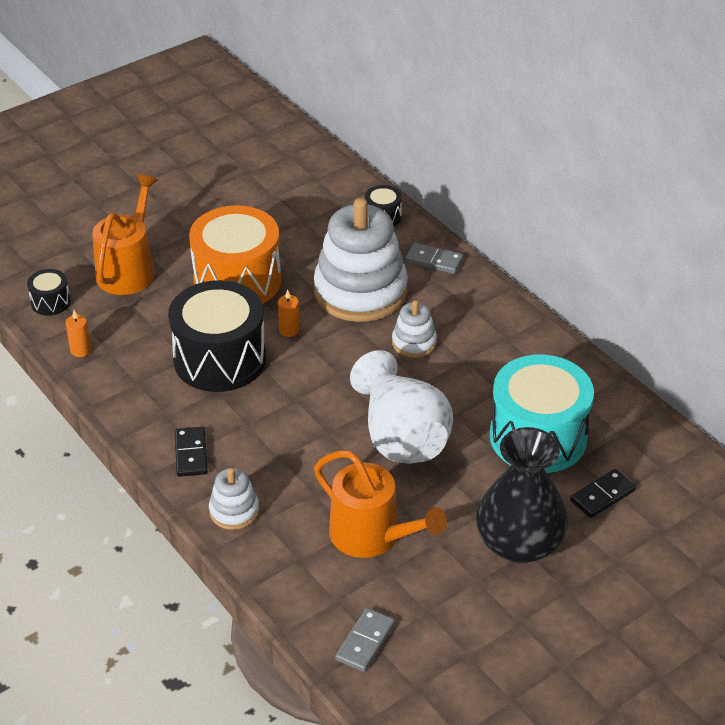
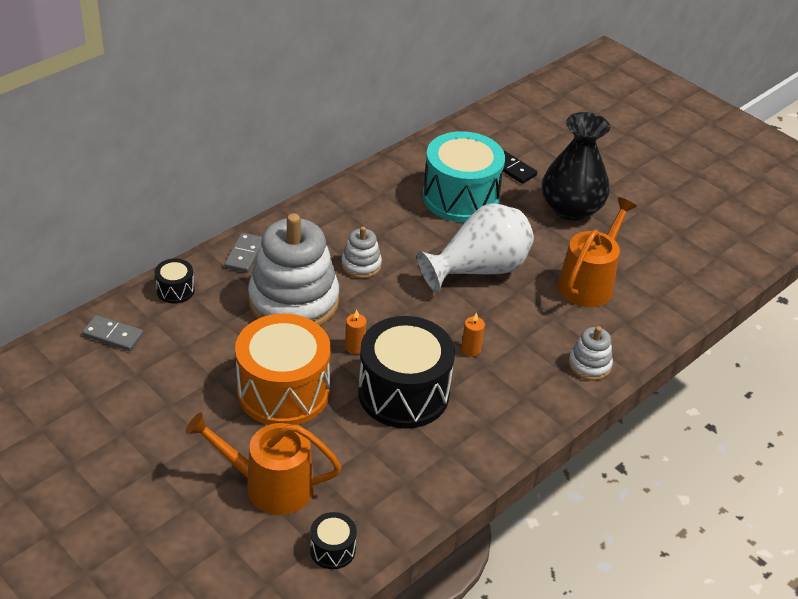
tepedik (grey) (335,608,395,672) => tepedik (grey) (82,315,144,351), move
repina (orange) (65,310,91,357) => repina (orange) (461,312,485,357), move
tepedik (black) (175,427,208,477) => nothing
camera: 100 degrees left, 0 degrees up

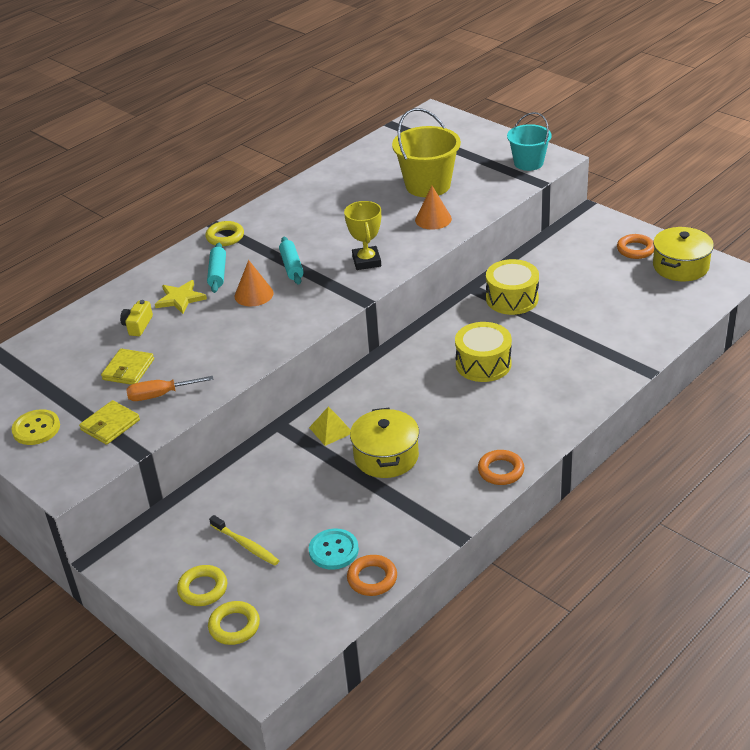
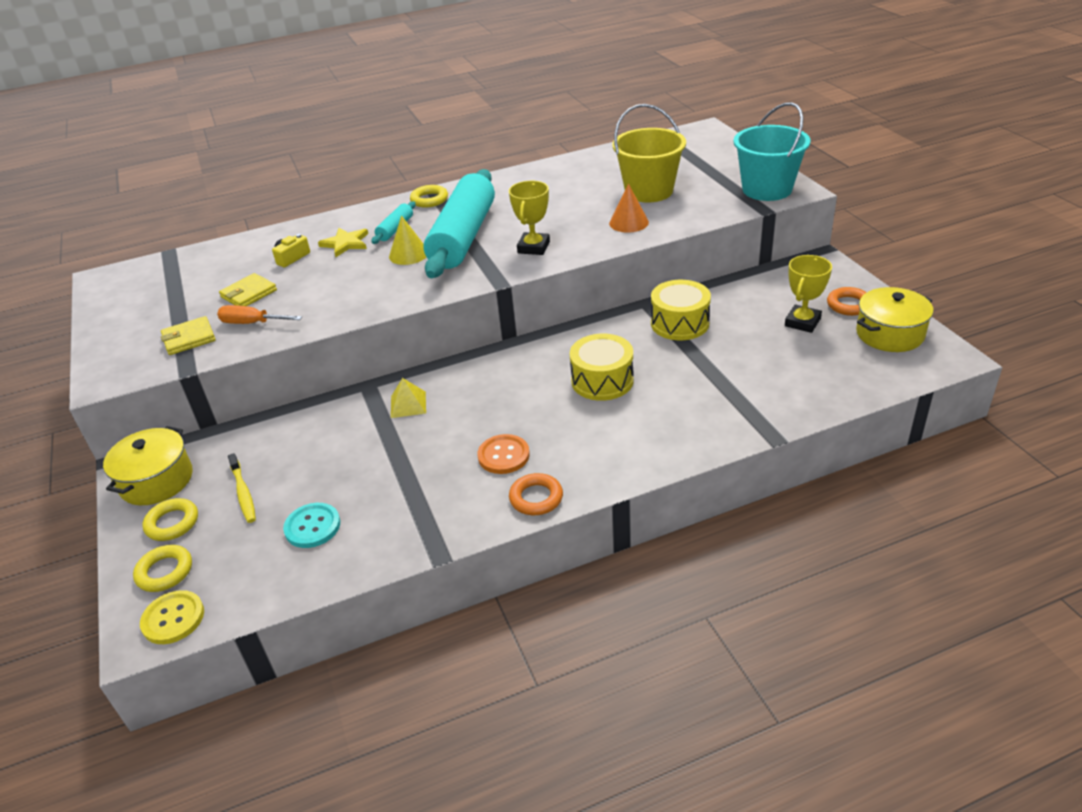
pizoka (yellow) (350,408,419,478) => pizoka (yellow) (103,426,193,505), move
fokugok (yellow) (11,409,60,445) => fokugok (yellow) (140,590,204,644), move
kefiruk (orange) (235,260,274,306) => kefiruk (yellow) (389,215,426,265)
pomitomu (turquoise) (279,237,304,285) => pomitomu (turquoise) (423,169,495,278), x2.41
nothing => fokugok (orange) (477,434,530,474)
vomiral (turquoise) (507,112,552,171) => vomiral (turquoise) (733,102,811,201), x1.51
nothing => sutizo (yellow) (785,255,832,333)
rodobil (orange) (347,555,397,596) => nothing
camera: 25 degrees right, 0 degrees up

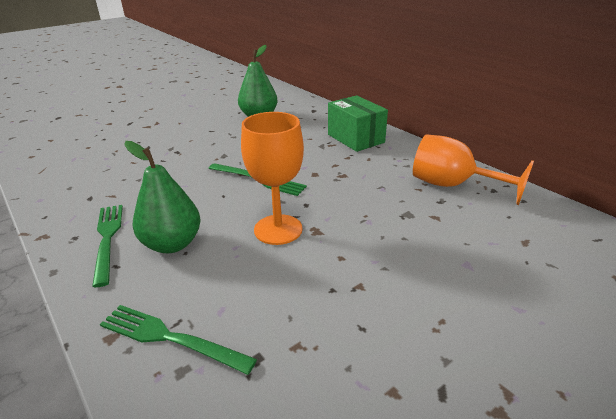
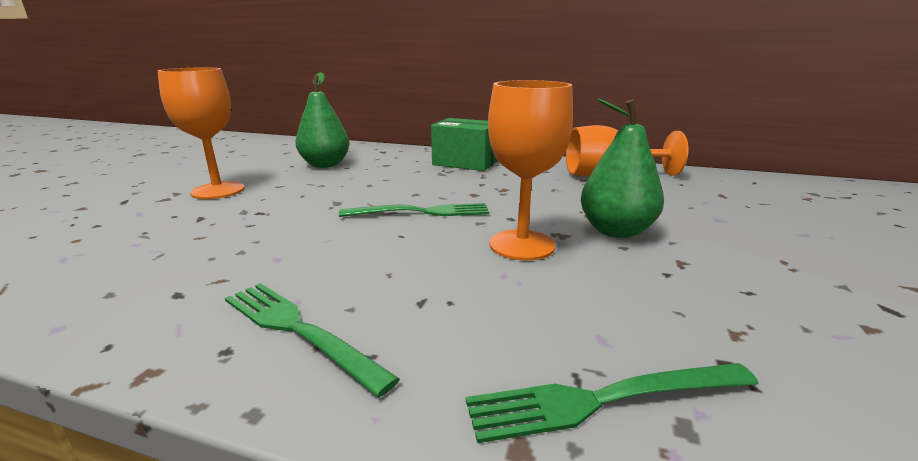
nothing => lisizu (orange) (158,67,245,199)
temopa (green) (124,141,200,253) => temopa (green) (581,98,664,238), move
camera: 35 degrees left, 10 degrees down

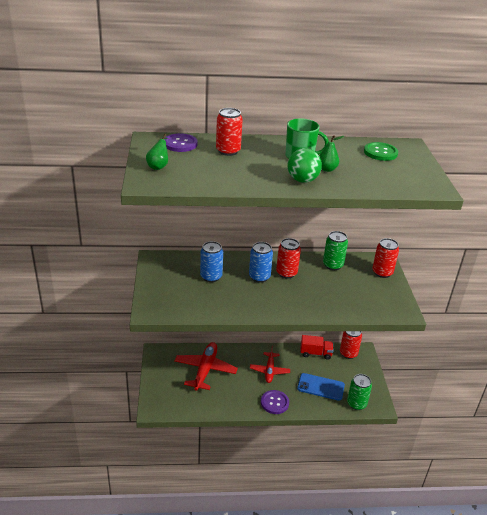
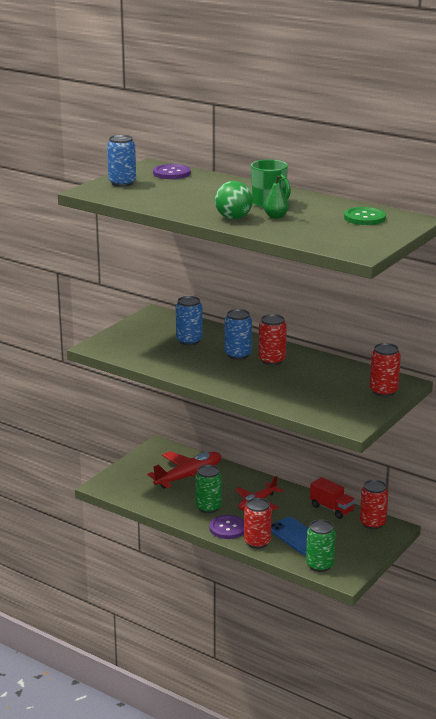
temopa (green) (146,134,168,170) => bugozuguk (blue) (107,135,136,187)
bugozuguk (green) (323,231,348,270) => bugozuguk (green) (195,465,222,513), move
bugozuguk (red) (216,108,243,156) => bugozuguk (red) (244,498,272,549), move
camera: 40 degrees right, 10 degrees down

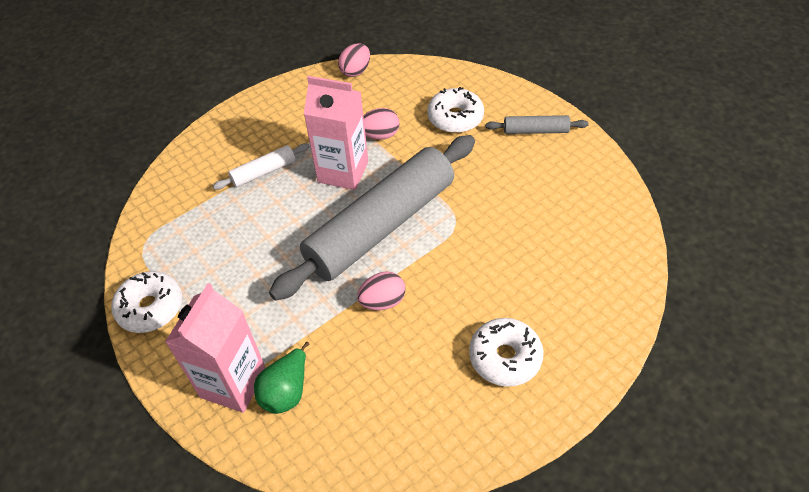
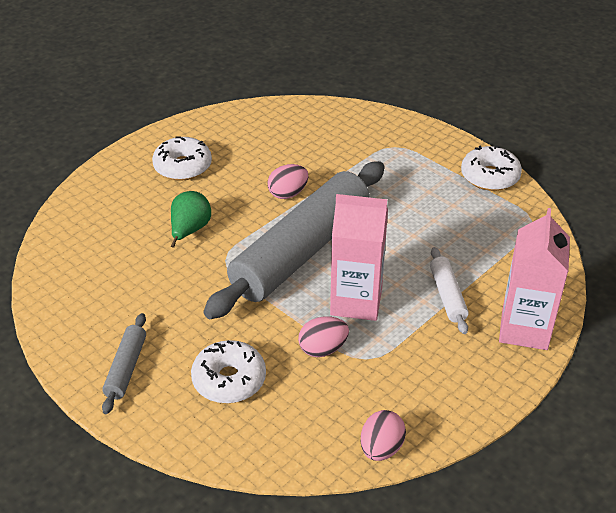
pomitomu (grey) (486,115,589,134) => pomitomu (grey) (102,313,146,414), 75 degrees counterclockwise
temopa (green) (254,342,310,414) => temopa (green) (171,191,211,248), move
pomitomu (white) (213,143,310,190) => pomitomu (white) (430,247,469,334), 60 degrees counterclockwise
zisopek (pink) (165,283,266,413) => zisopek (pink) (499,208,570,350), move
camera: 170 degrees right, 10 degrees down

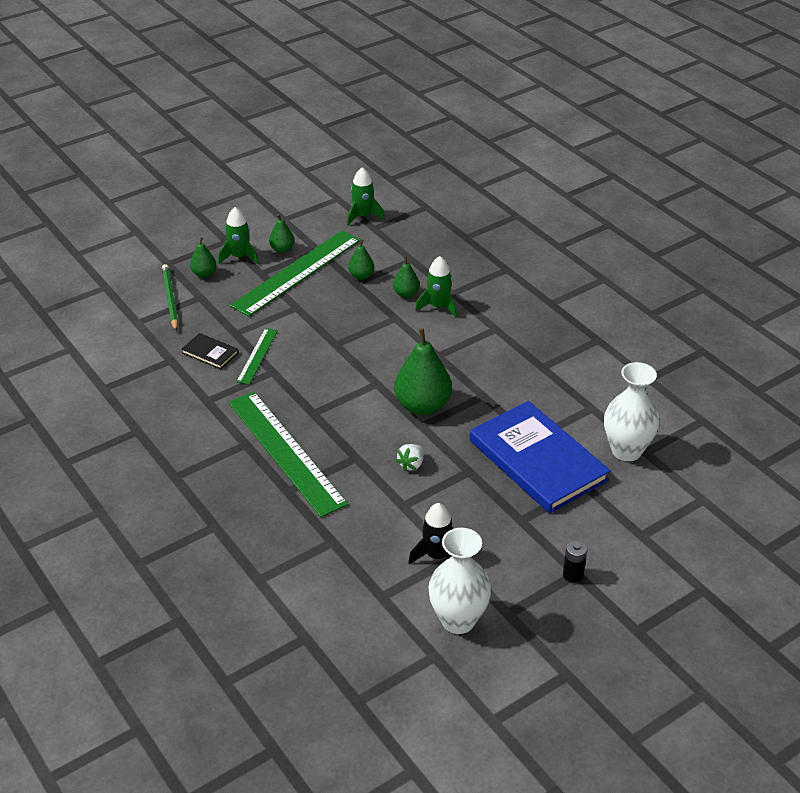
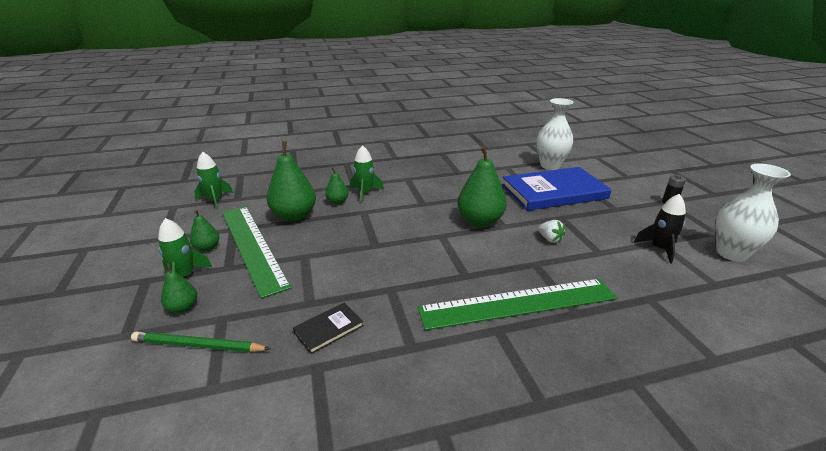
temopa (green) (348,240,375,280) => temopa (green) (267,141,316,221), x1.95
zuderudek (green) (236,328,278,384) => nothing
camera: 70 degrees left, 10 degrees down

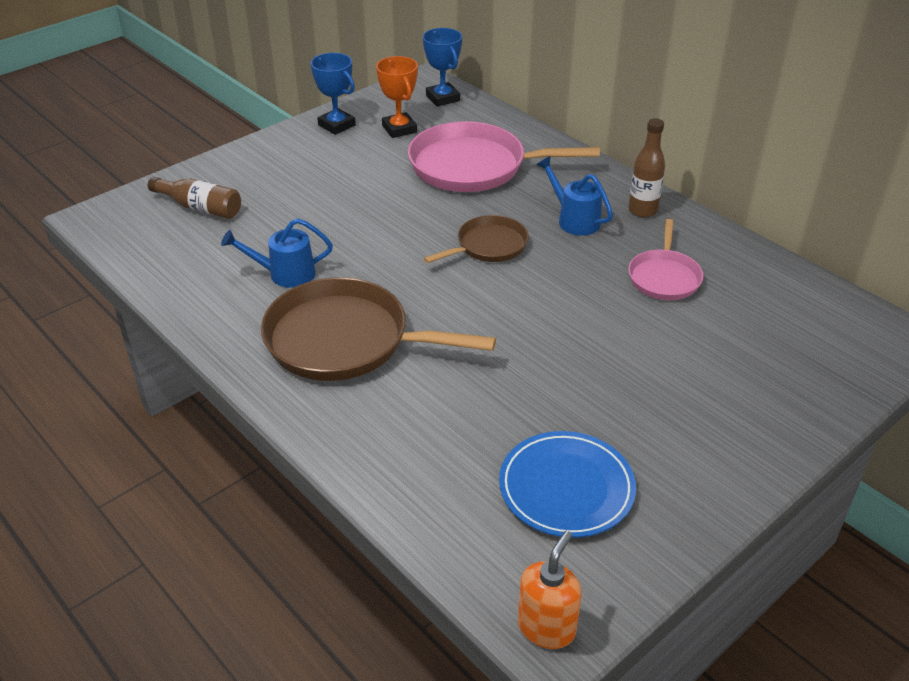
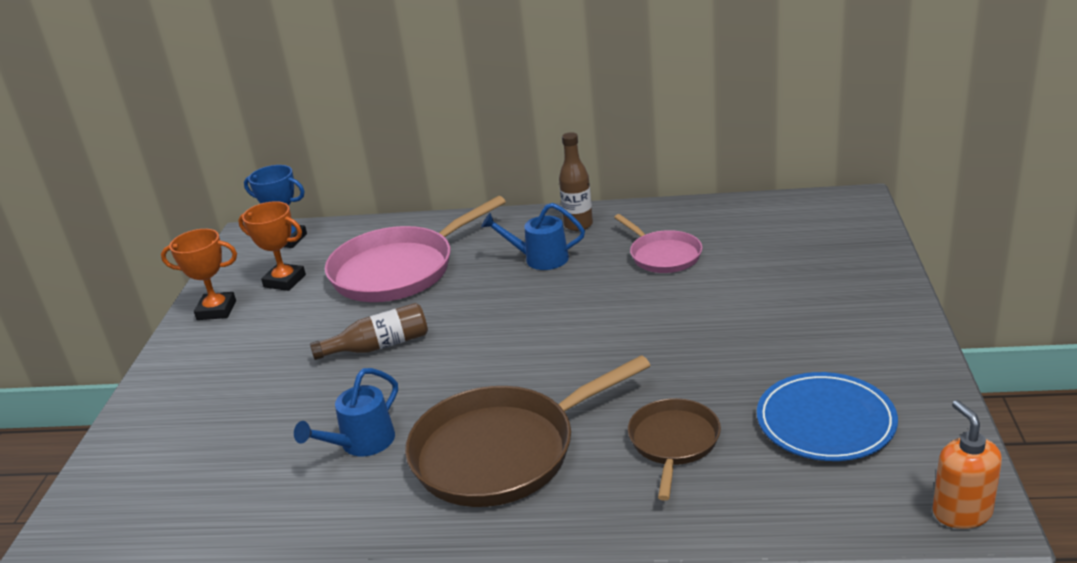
sutizo (blue) (311,53,356,135) => sutizo (orange) (161,229,237,320)
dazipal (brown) (148,177,241,219) => dazipal (brown) (310,303,428,360), move
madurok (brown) (424,215,529,263) => madurok (brown) (628,398,721,501), move
camera: 40 degrees left, 10 degrees down

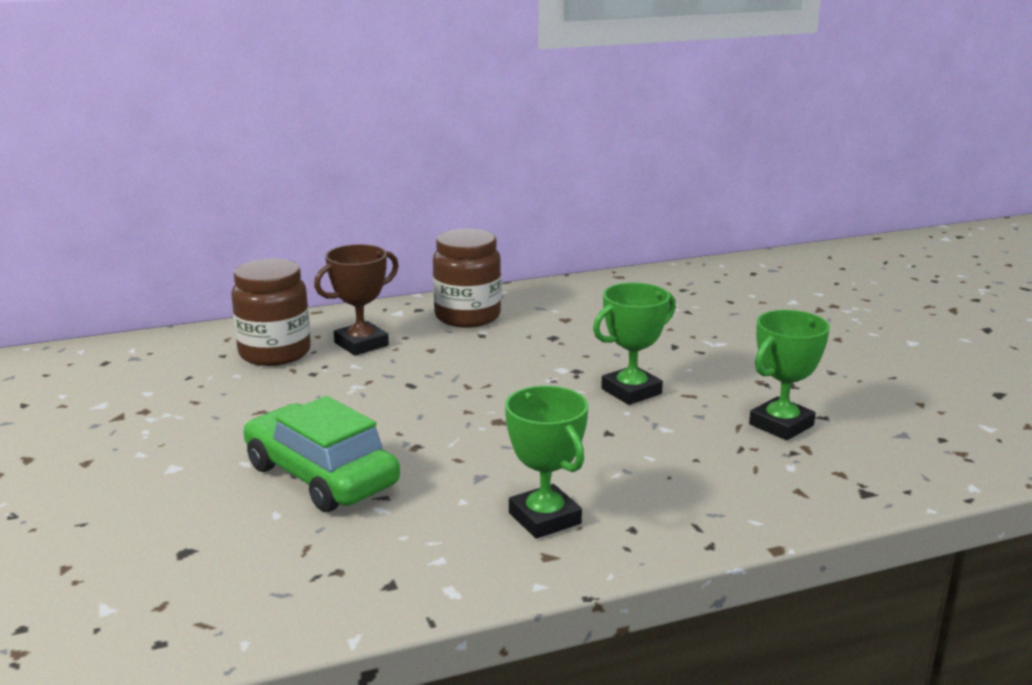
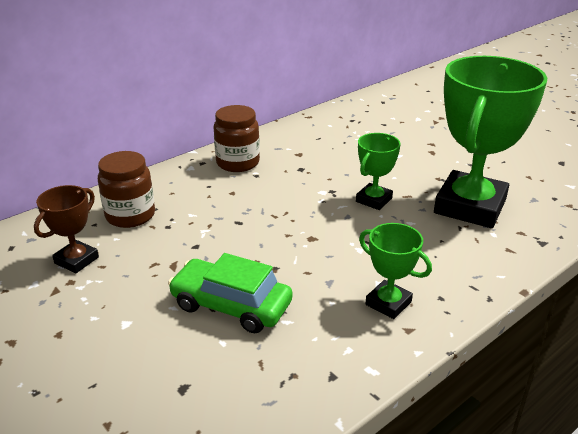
sutizo (brown) (314,244,399,356) => sutizo (brown) (34,185,99,273), move
sutizo (green) (749,310,830,440) => sutizo (green) (434,56,547,228), x2.13
camera: 20 degrees left, 10 degrees up

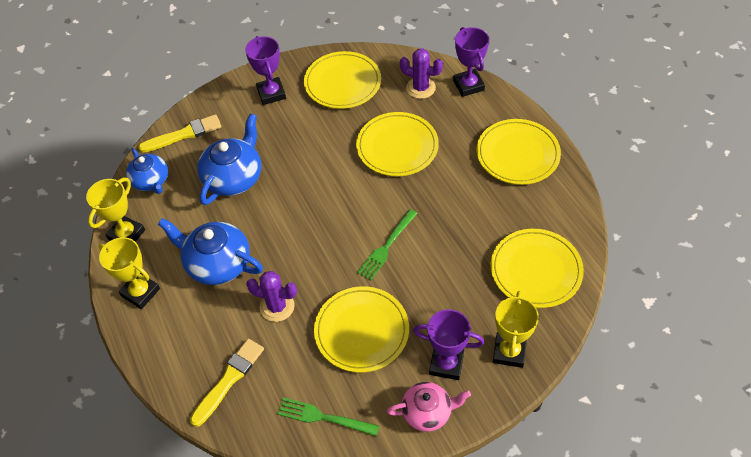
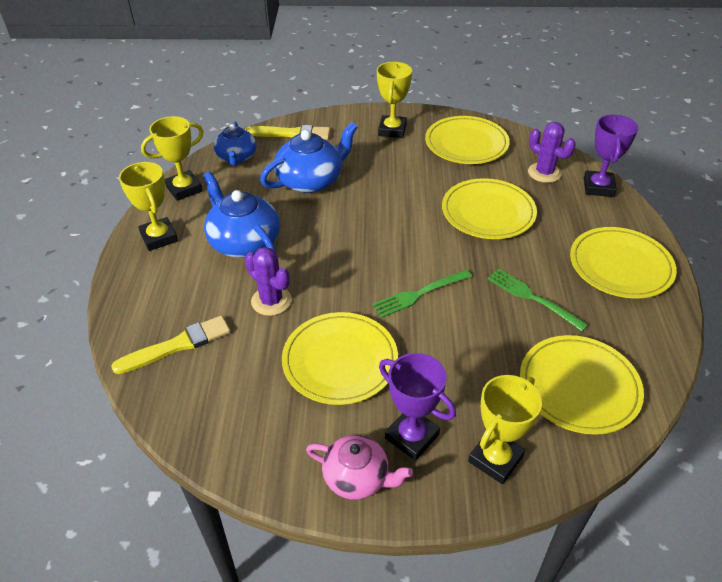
sutizo (purple) (245,36,286,105) => sutizo (yellow) (377,62,412,138)
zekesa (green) (277,398,379,436) => zekesa (green) (487,269,588,331), move
camera: 25 degrees right, 10 degrees down

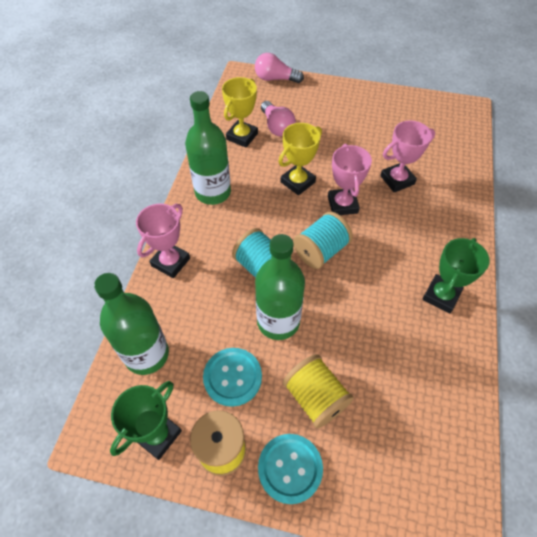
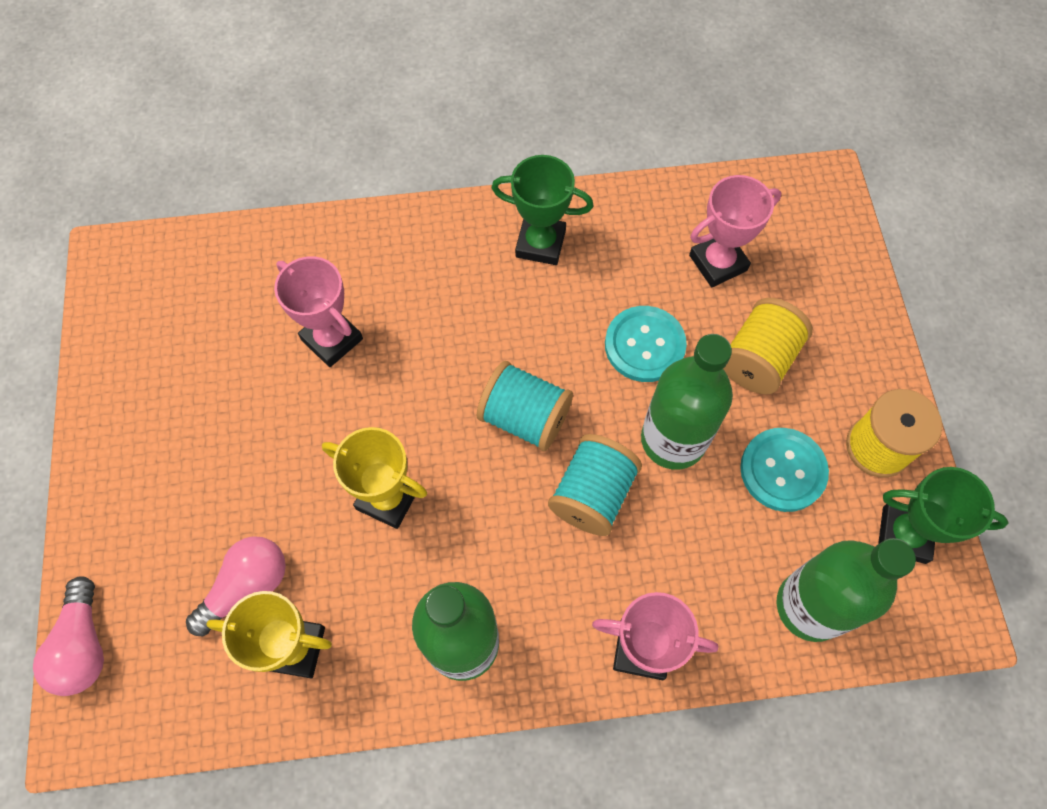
fokugok (turquoise) (258,434,323,504) => fokugok (turquoise) (605,306,687,382), move
sutizo (pink) (328,144,372,215) => sutizo (pink) (689,175,781,287), move
camera: 110 degrees left, 10 degrees up

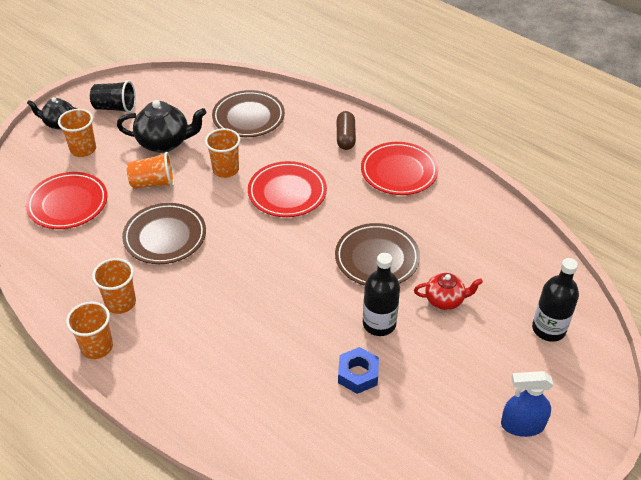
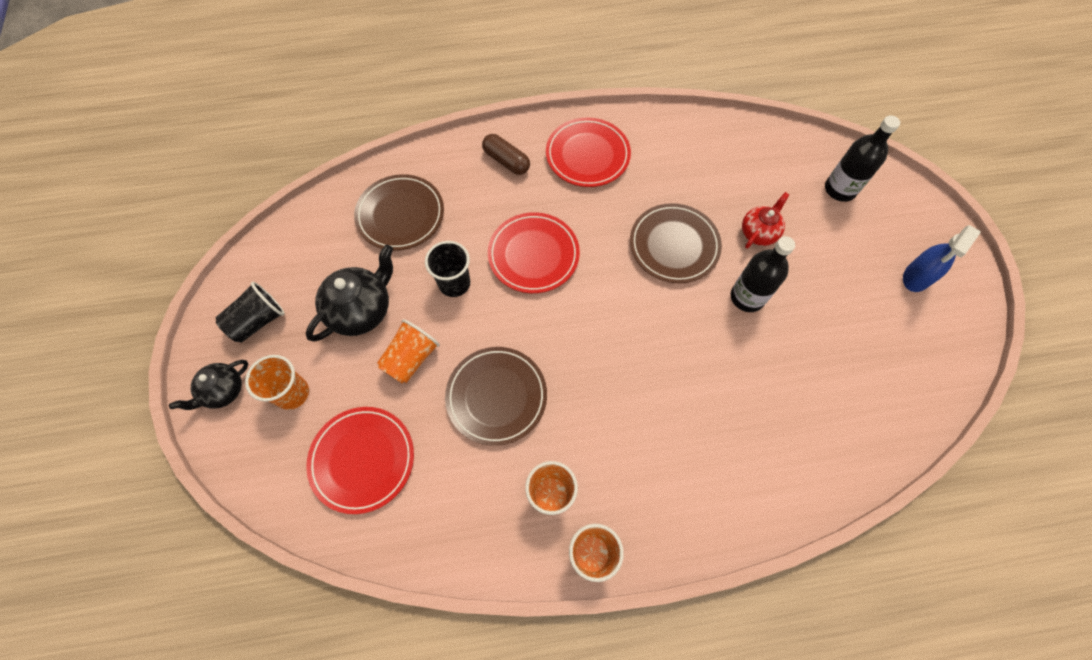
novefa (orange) (205,128,240,178) => novefa (black) (425,241,470,297)
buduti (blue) (338,347,379,394) => nothing
camera: 50 degrees left, 20 degrees up

